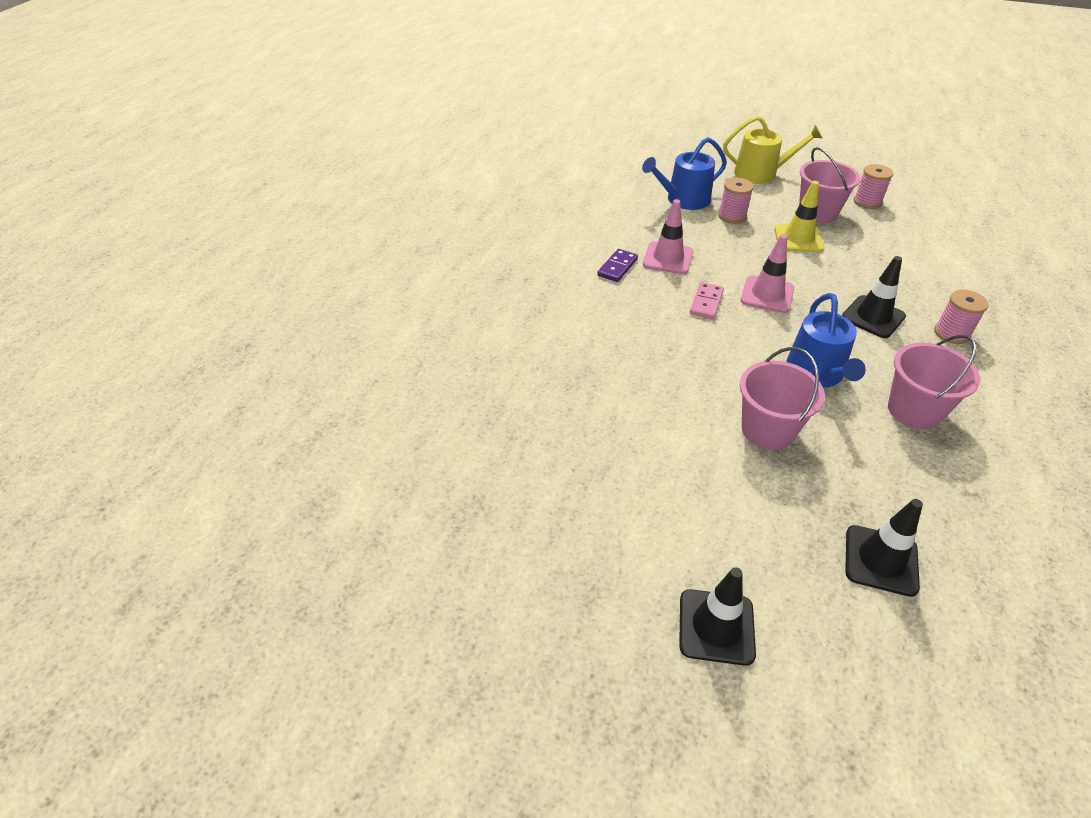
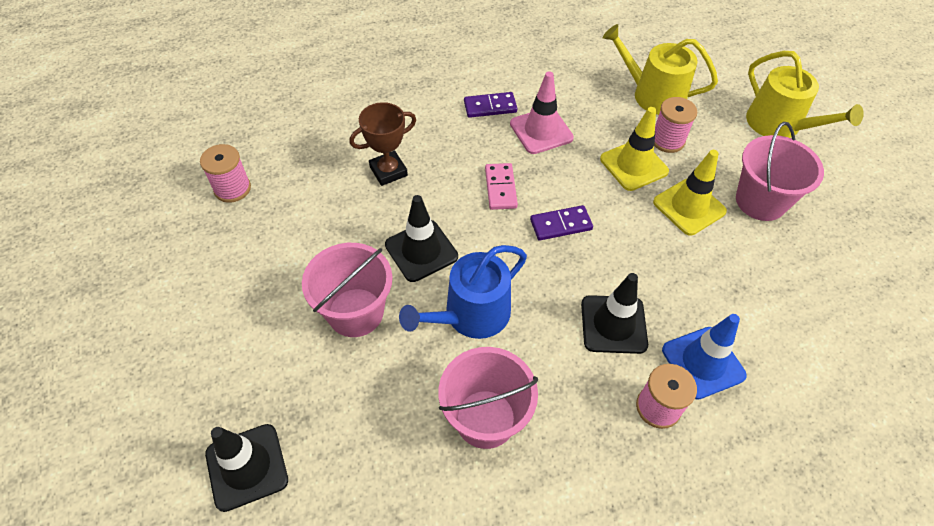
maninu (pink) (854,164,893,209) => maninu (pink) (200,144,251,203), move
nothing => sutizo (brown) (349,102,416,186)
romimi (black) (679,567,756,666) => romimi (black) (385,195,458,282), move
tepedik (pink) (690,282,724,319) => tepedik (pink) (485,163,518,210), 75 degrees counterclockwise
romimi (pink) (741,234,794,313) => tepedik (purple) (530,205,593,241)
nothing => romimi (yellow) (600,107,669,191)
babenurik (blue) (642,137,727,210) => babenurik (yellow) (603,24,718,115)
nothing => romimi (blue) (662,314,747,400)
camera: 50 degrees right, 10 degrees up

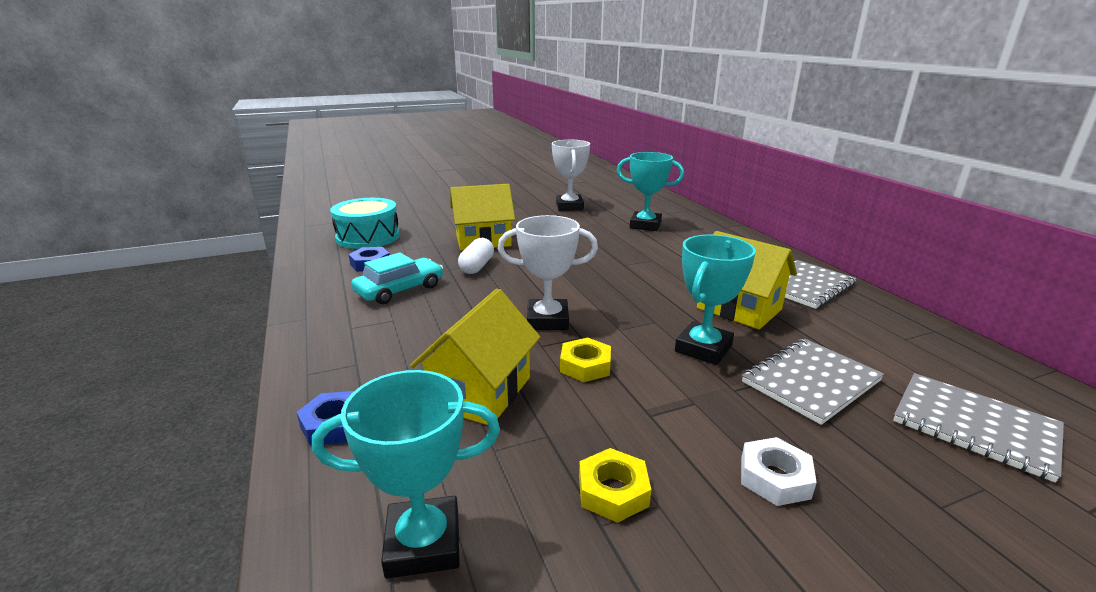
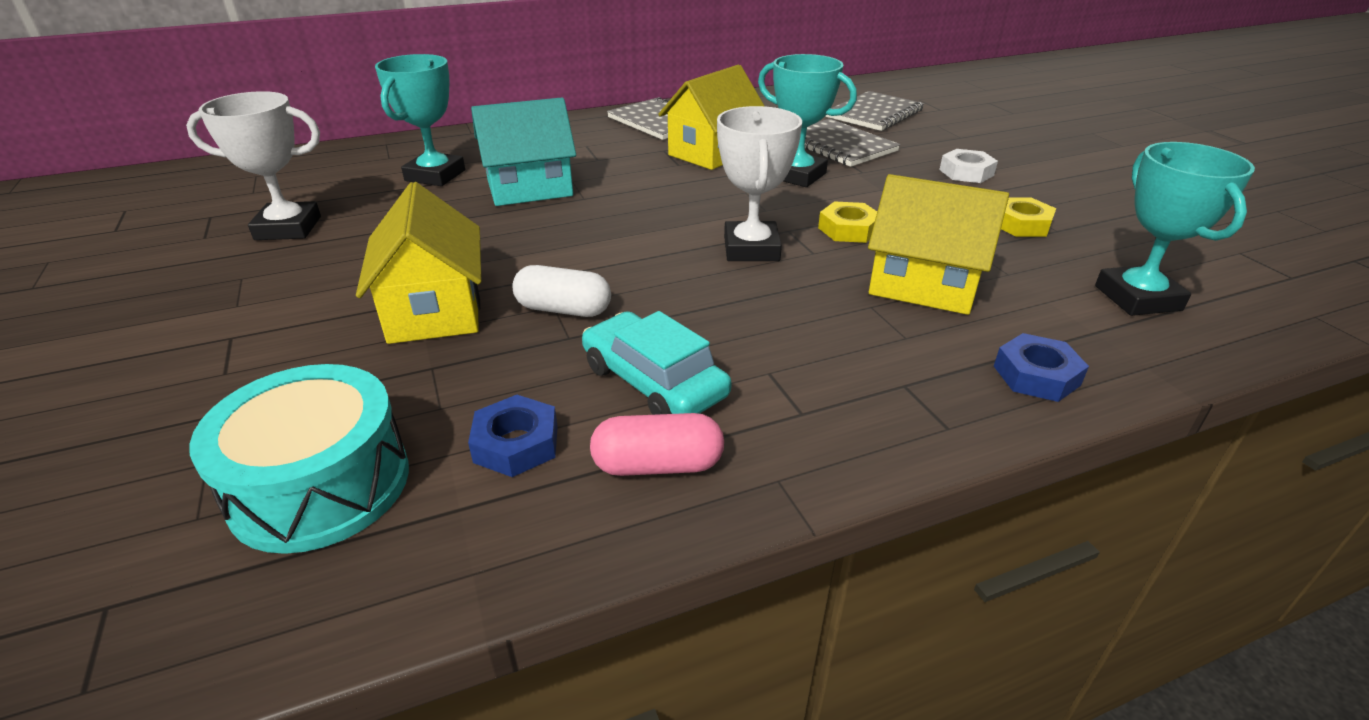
nothing => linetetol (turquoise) (471,97,576,206)
nothing => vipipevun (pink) (590,413,724,476)
camera: 90 degrees left, 10 degrees up

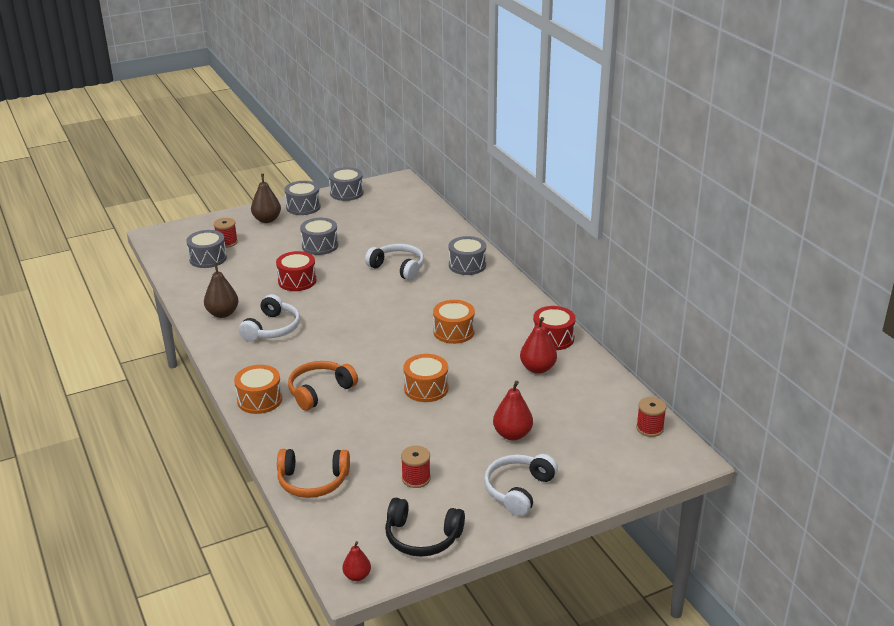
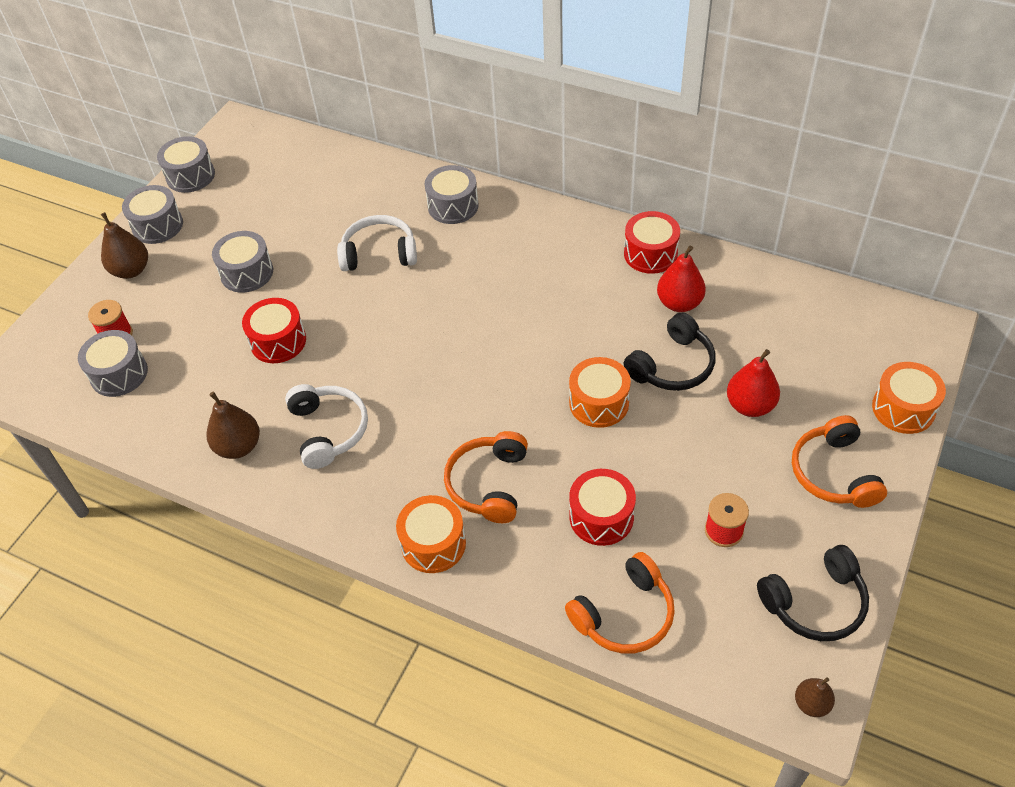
nothing => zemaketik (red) (569,469,636,546)
nothing => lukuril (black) (624,312,715,391)
lukuril (white) (484,454,558,516) => lukuril (orange) (792,415,887,508)
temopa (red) (343,541,371,581) => temopa (brown) (795,677,835,717)
zemaketik (orange) (433,300,475,344) => zemaketik (orange) (872,362,946,434), move
maninu (red) (636,397,667,437) => nothing
camera: 35 degrees left, 20 degrees up

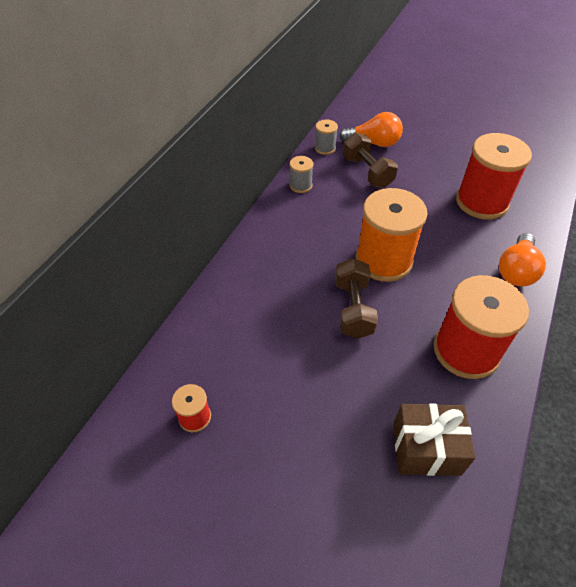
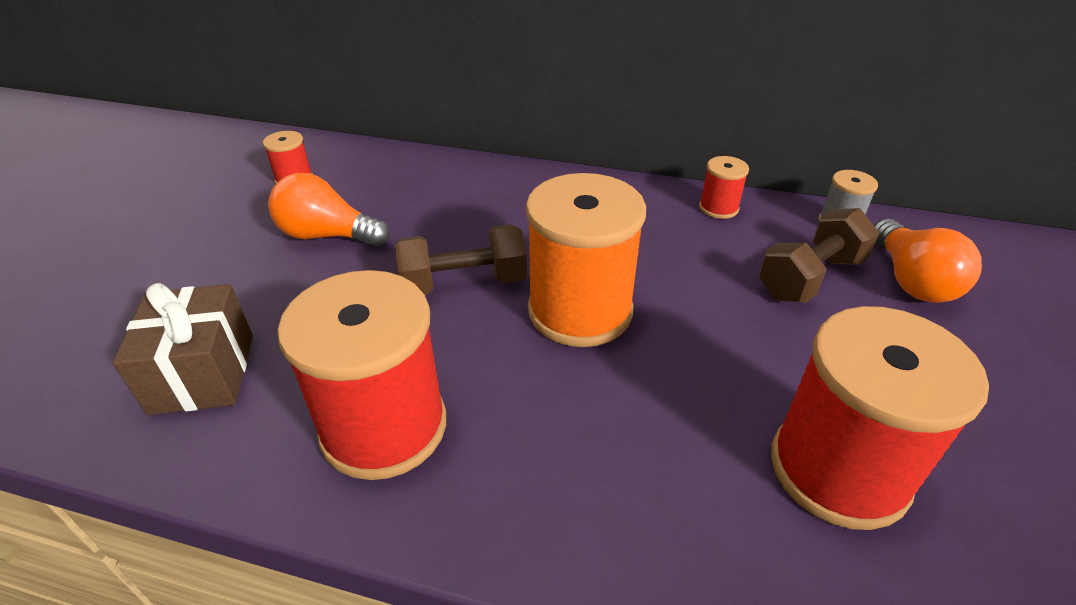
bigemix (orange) (499,233,546,286) => bigemix (orange) (268,173,390,246), move
maninu (grey) (290,156,313,193) => maninu (red) (699,156,749,219)
camera: 80 degrees right, 10 degrees down

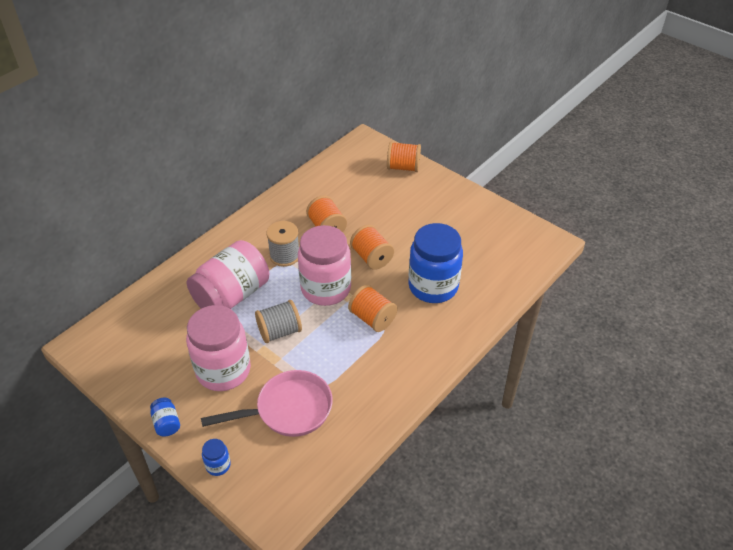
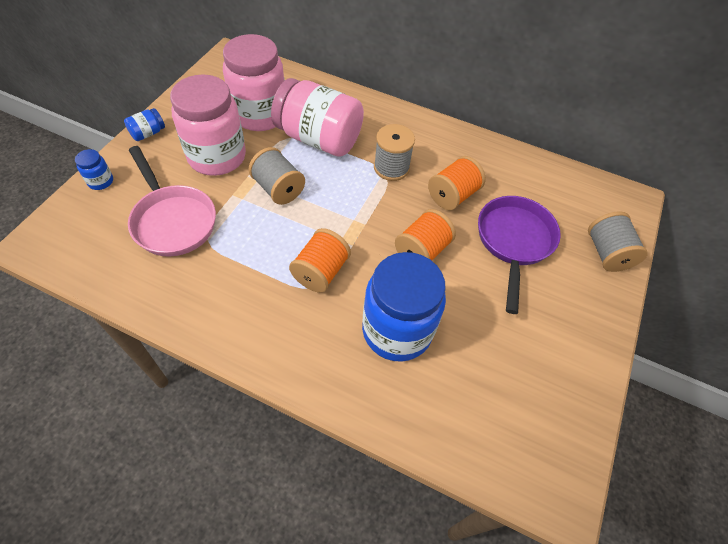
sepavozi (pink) (298,225,351,306) => sepavozi (pink) (223,34,285,131), move
nothing => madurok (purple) (478,196,561,314)
maninu (orange) (387,142,421,172) => maninu (grey) (588,211,648,272)
camera: 70 degrees right, 10 degrees up

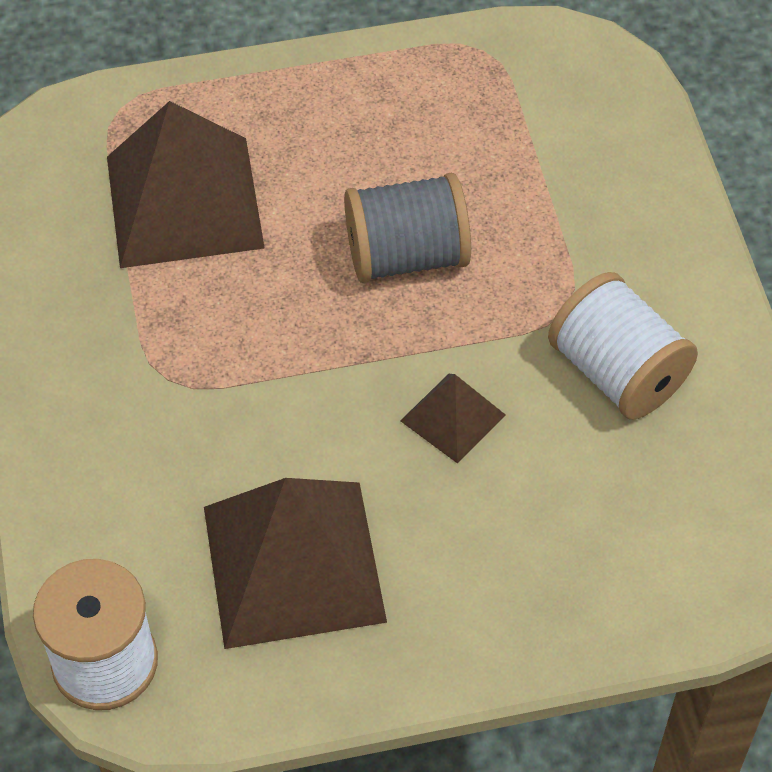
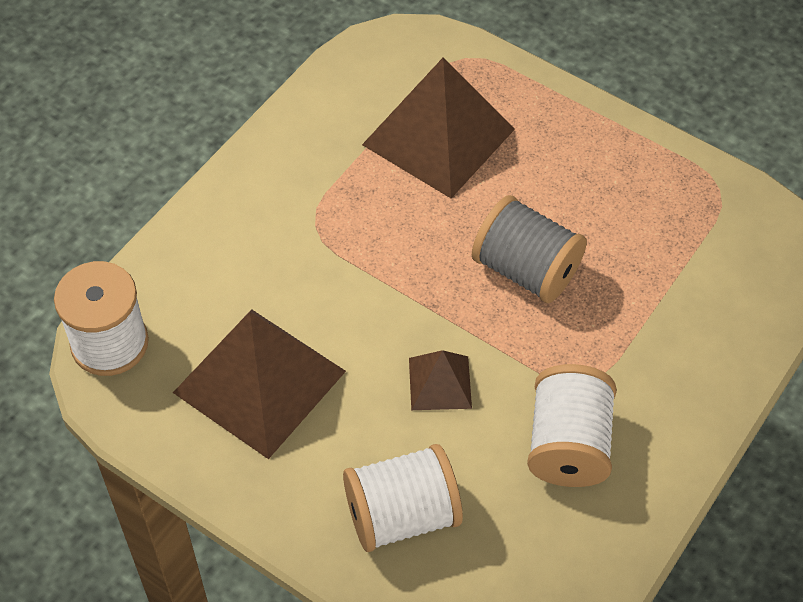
nothing => maninu (white) (343,444,463,552)
camera: 45 degrees right, 0 degrees up

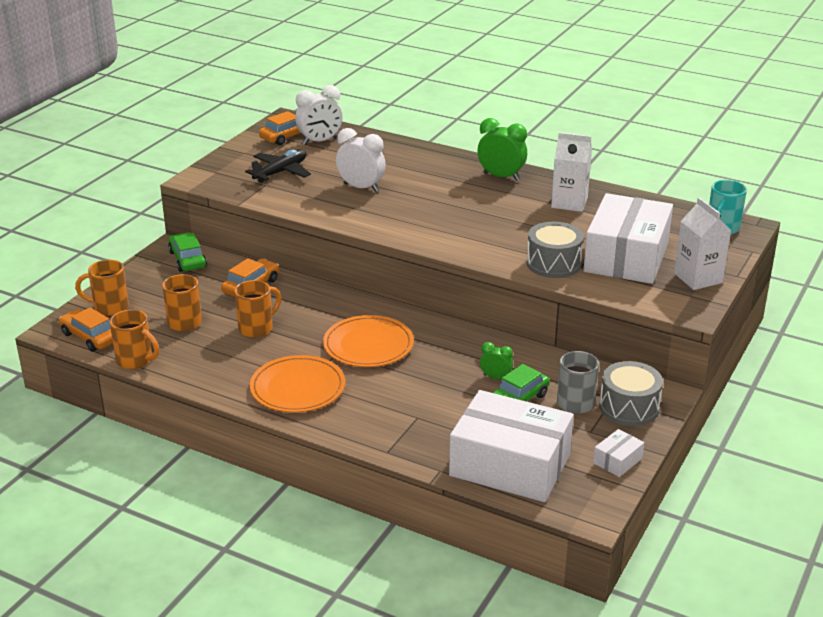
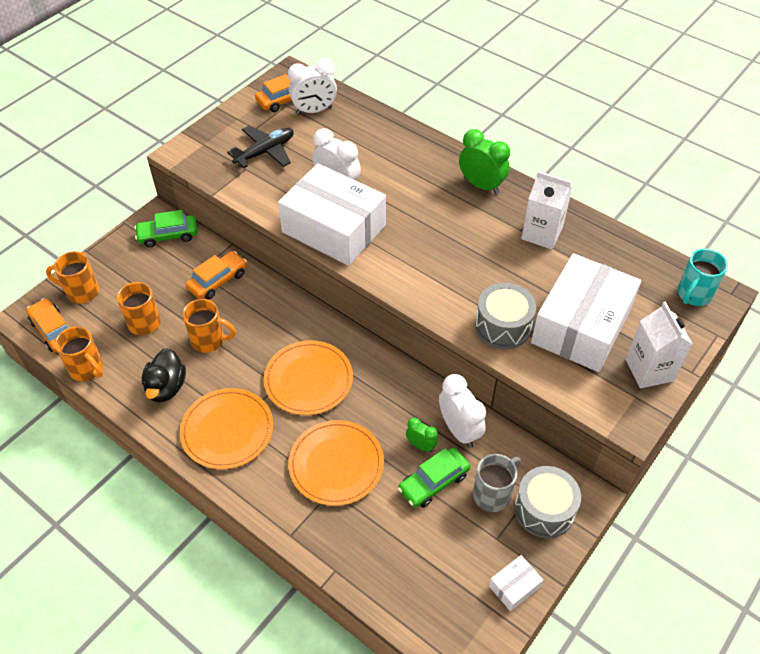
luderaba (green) (168,232,207,272) => luderaba (green) (135,210,198,247), 90 degrees counterclockwise
nothing => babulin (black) (142,348,186,403)
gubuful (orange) (234,280,281,338) => gubuful (orange) (182,299,236,353), 45 degrees clockwise
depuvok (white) (449,390,574,502) => depuvok (white) (278,163,386,266), move
nothing => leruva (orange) (288,420,384,506)
nothing => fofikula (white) (439,374,486,448)
camera: 10 degrees right, 20 degrees up

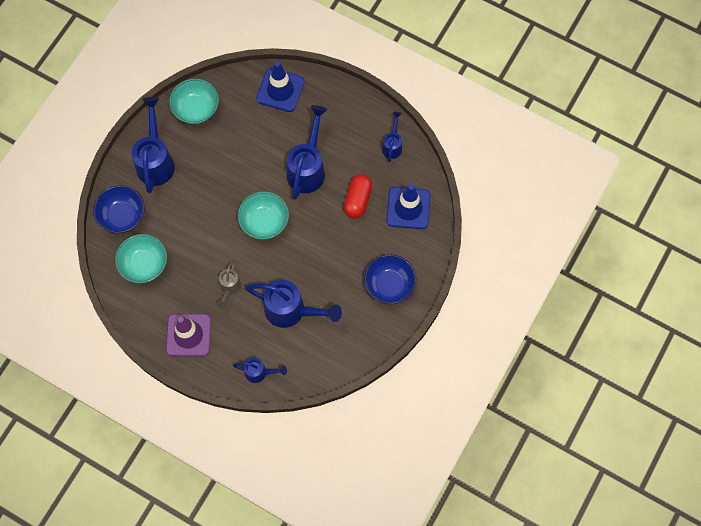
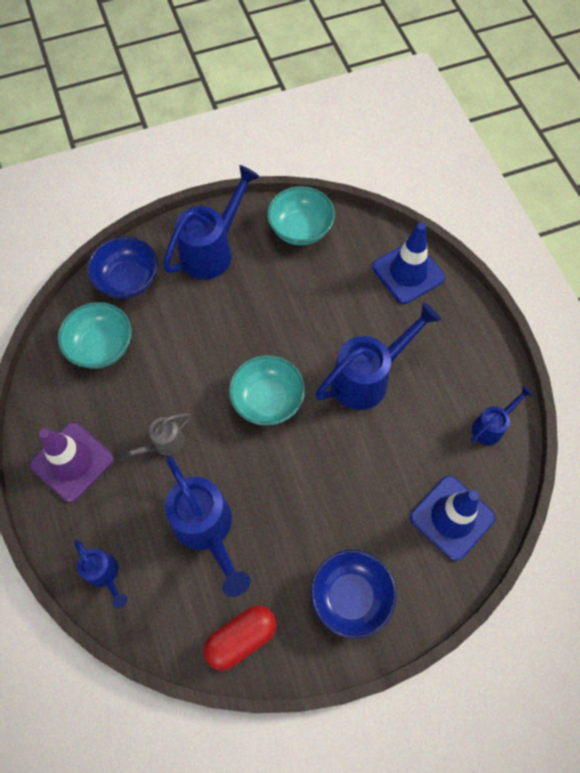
vipipevun (red) (343,174,372,218) => vipipevun (red) (204,605,277,671), move
camera: 40 degrees right, 5 degrees down

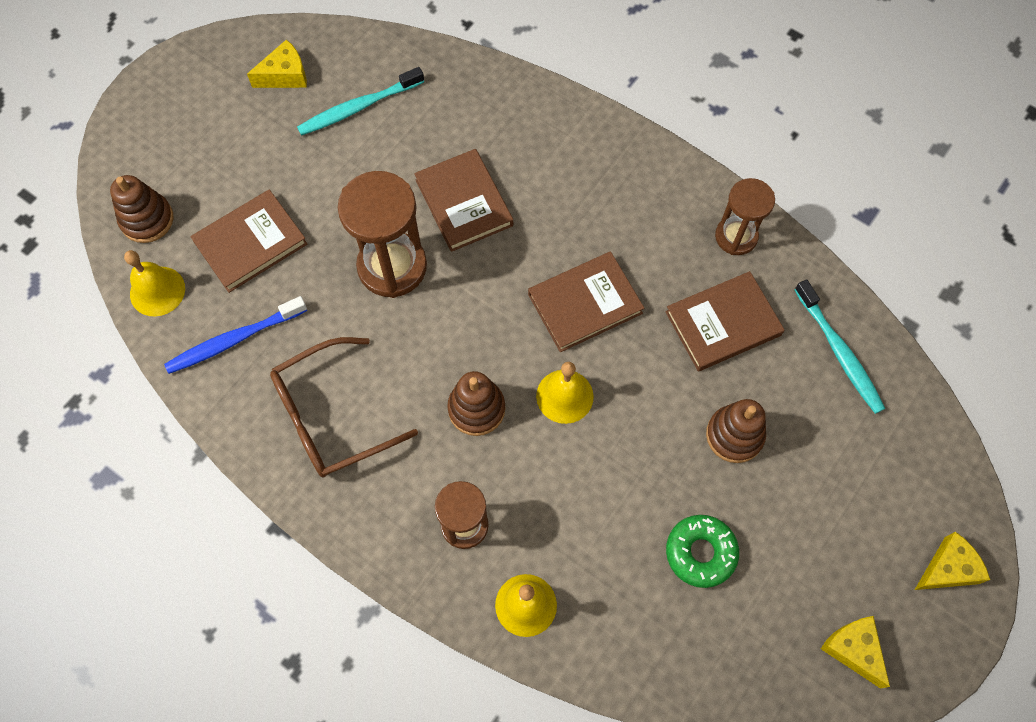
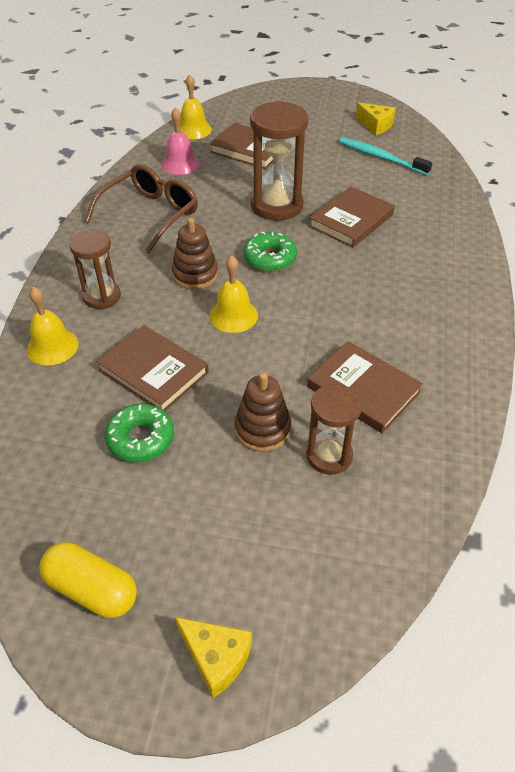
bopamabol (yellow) (821,616,890,689) => vipipevun (yellow) (40,542,137,618)
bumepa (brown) (270,337,418,477) => bumepa (brown) (85,164,198,254), 90 degrees clockwise
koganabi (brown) (528,251,644,352) => koganabi (brown) (96,325,209,411), move
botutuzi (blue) (164,296,307,374) => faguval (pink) (162,107,200,175)
nothing => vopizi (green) (243,232,297,272)
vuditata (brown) (715,178,775,255) => vuditata (brown) (306,384,362,474), move
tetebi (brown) (110,175,173,243) => nothing
botutuzi (turquoise) (795,279,885,414) => nothing
camera: 65 degrees right, 20 degrees down

